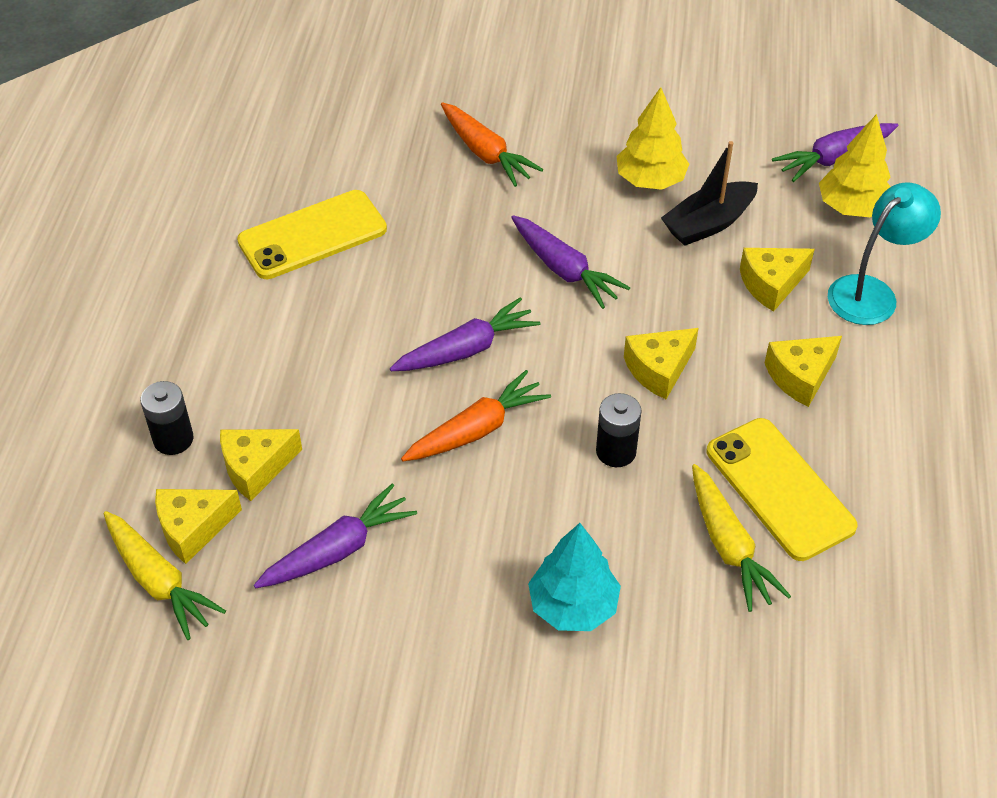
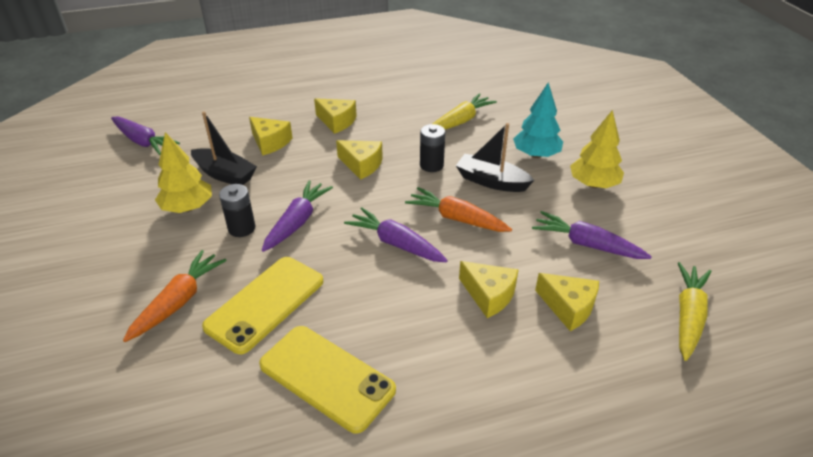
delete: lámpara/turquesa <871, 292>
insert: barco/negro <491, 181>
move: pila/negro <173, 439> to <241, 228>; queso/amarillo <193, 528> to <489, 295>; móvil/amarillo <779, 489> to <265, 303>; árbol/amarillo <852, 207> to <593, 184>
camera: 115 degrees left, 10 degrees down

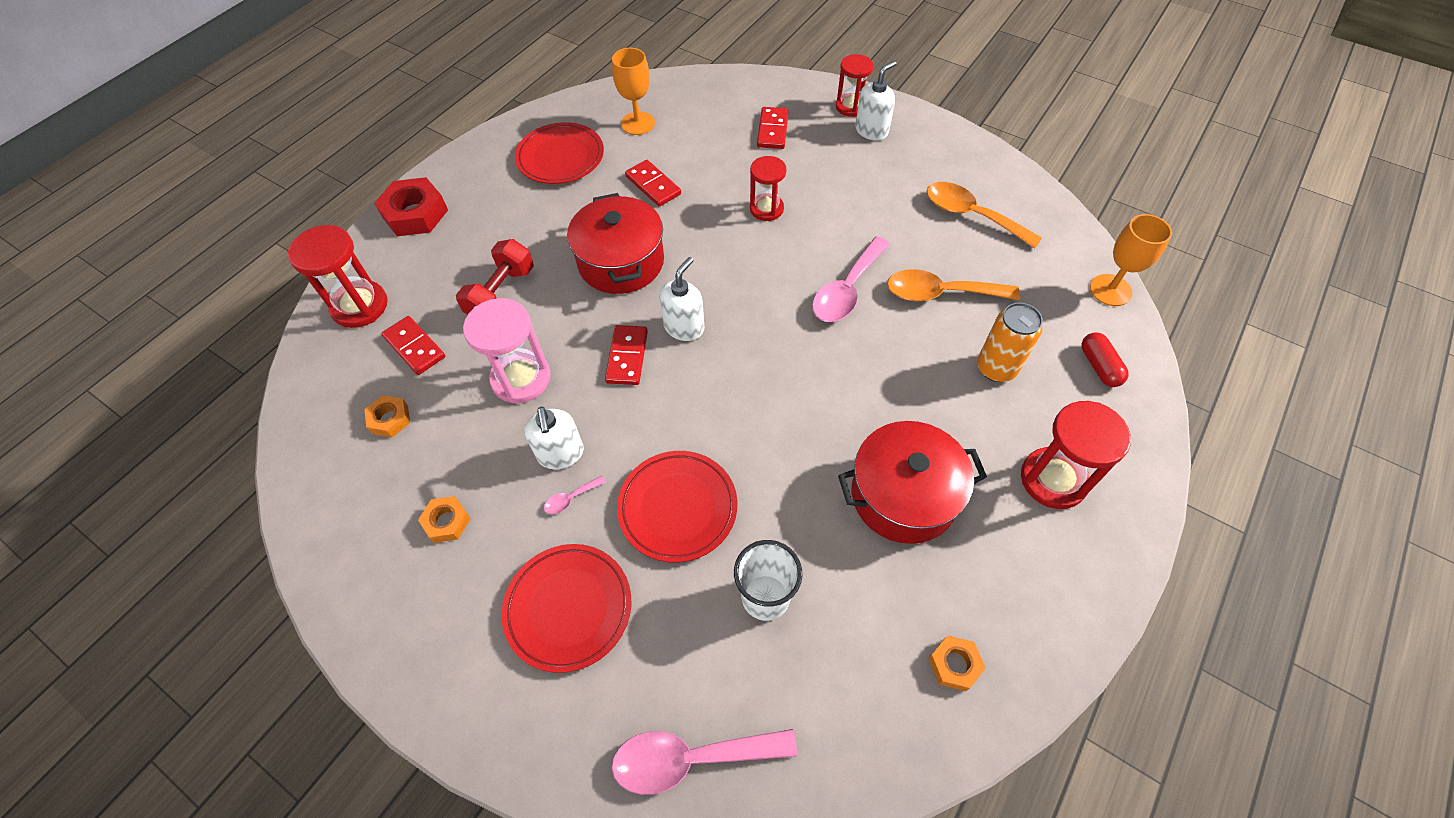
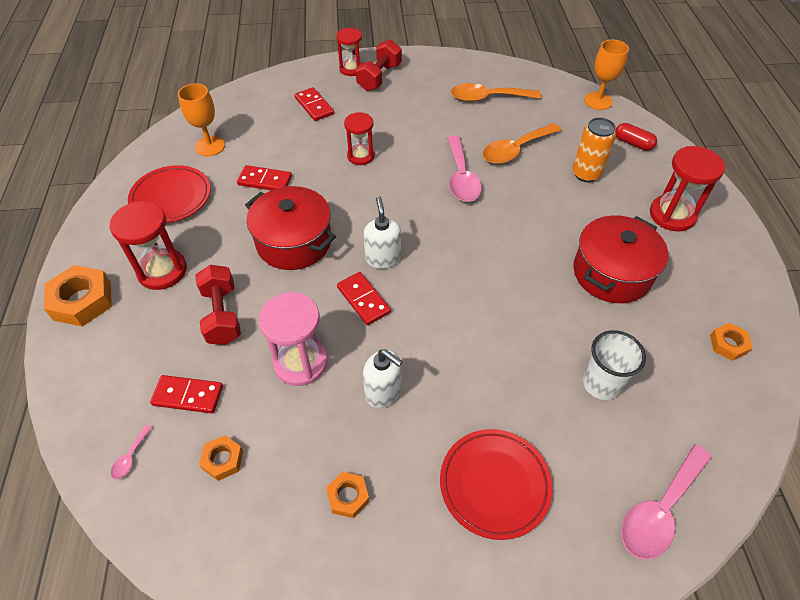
delete: plato/rojo <678, 508>
move: reloj de arena/rojo <359, 306> to <162, 271>; cuchara/rosa <570, 498> to <130, 457>
replace: dispensador de jabón/blanco <871, 130> to mancuerna/rojo <379, 77>
recolor: tuerca/rojo <415, 214> to tuerca/naranja <82, 301>
camera: 40 degrees left, 5 degrees down

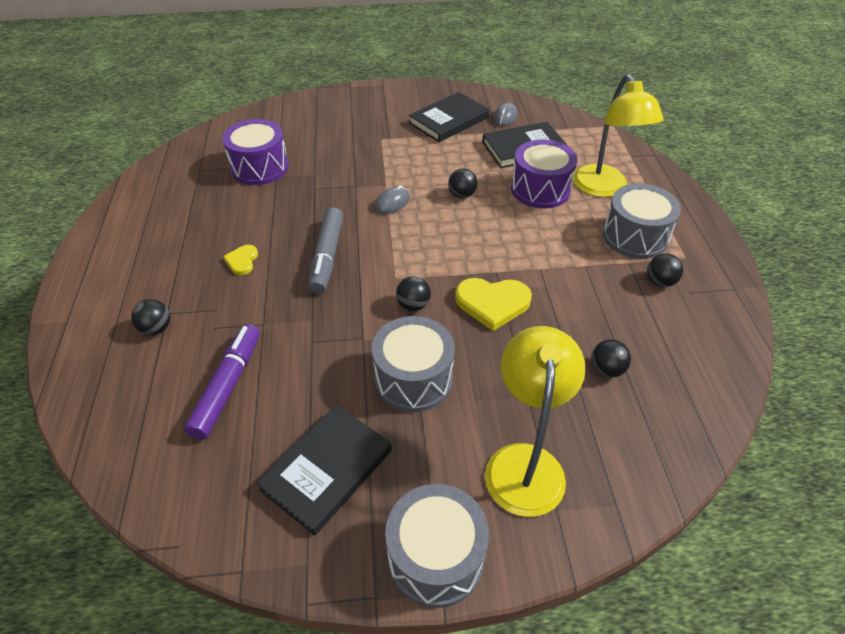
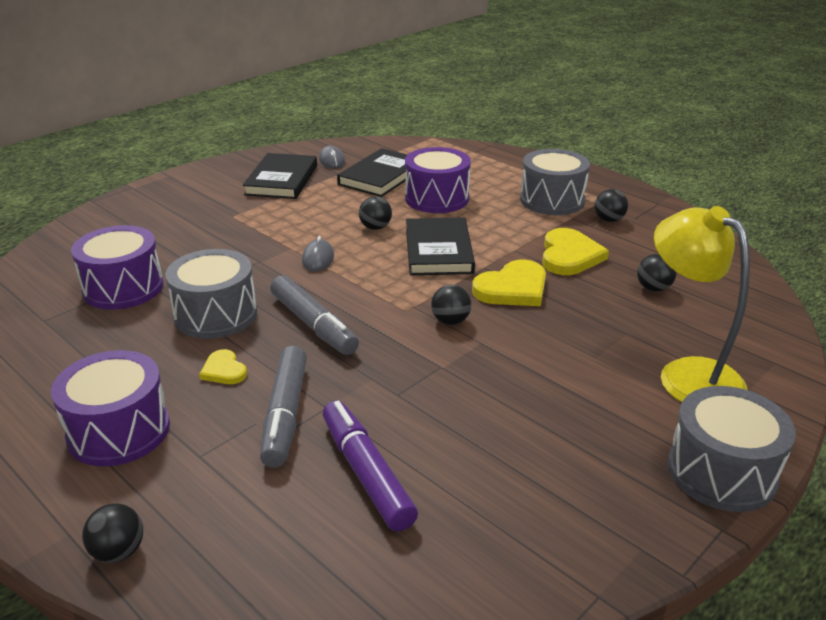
delete: lámpara/amarillo <604, 188>
insert: tambor/morado <119, 431>; rotulador/gris <285, 414>; corazón/amarillo <569, 255>
move: pelota/negro <156, 328> to <119, 552>; libro/negro <327, 470> to <439, 251>; tambor/gris <413, 379> to <216, 315>
camera: 40 degrees left, 15 degrees down

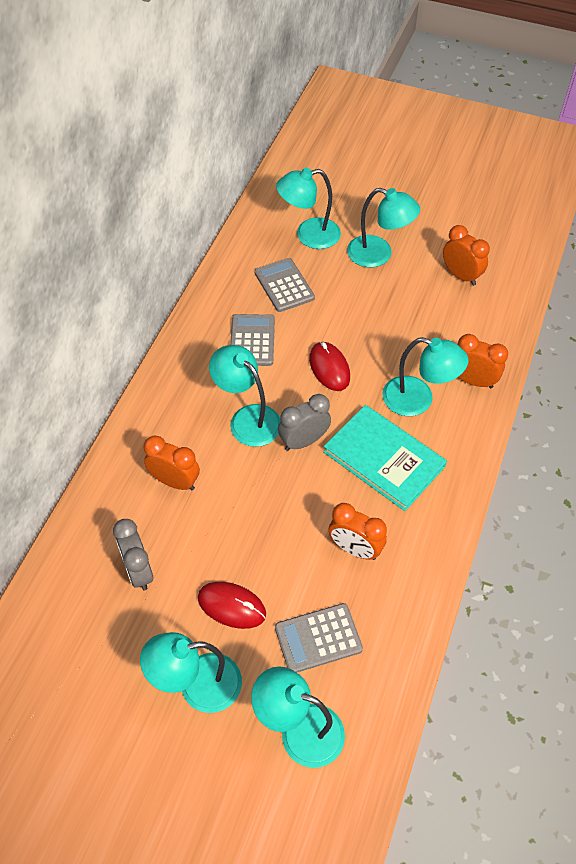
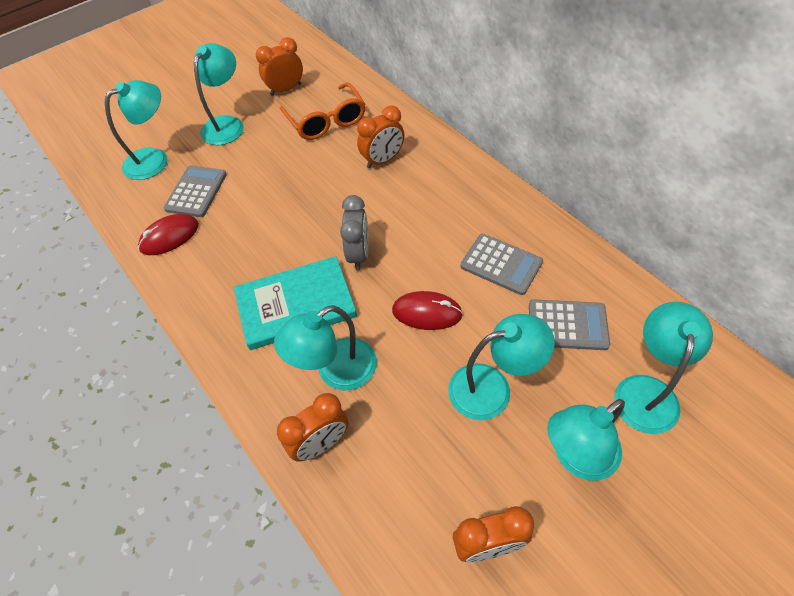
move: ratón/rojo <231, 606> to <169, 237>; lámpara/turquesa <247, 418> to <492, 388>; despertador/naranja <355, 549> to <286, 89>
replace: despertador/gris <138, 571> to gafas/naranja <326, 121>
camera: 125 degrees right, 0 degrees up

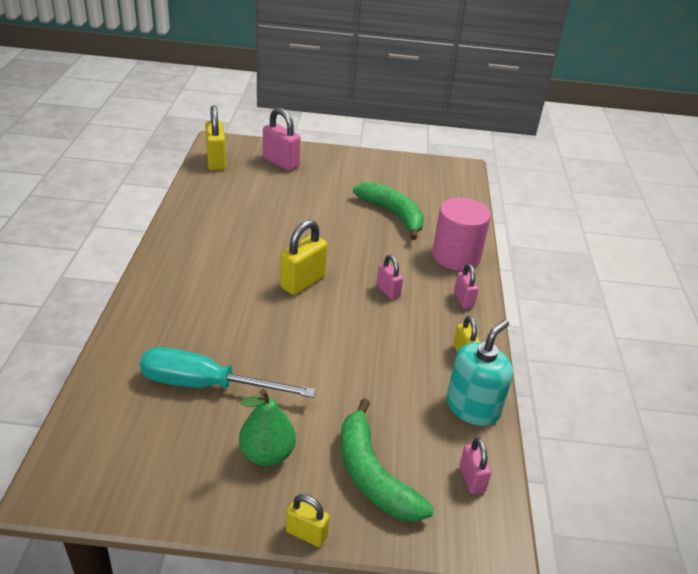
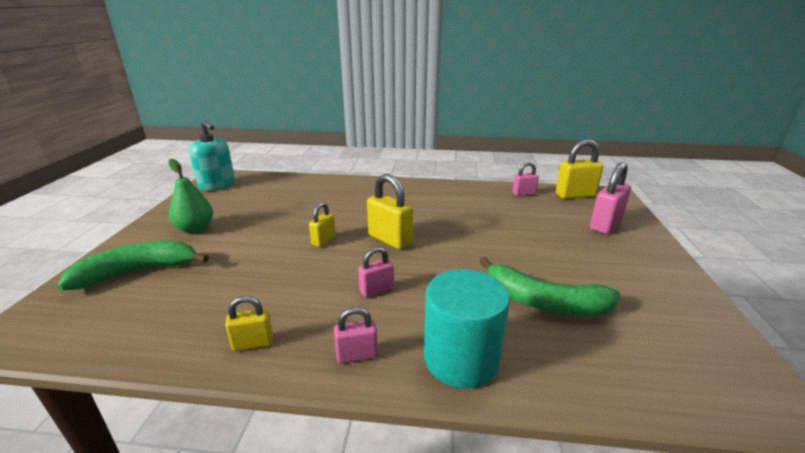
delete: destornillador/turquesa <206, 385>
move: candado/amarillo <306, 534> to <323, 240>; dispensador de jabón/turquesa <472, 407> to <217, 185>; candado/rosa <471, 479> to <523, 194>
recolor: cilindro/rosa <456, 256> to cilindro/turquesa <461, 359>
rotate: plátano/verde <393, 214> = <544, 302> 60 degrees clockwise
camera: 95 degrees right, 10 degrees down

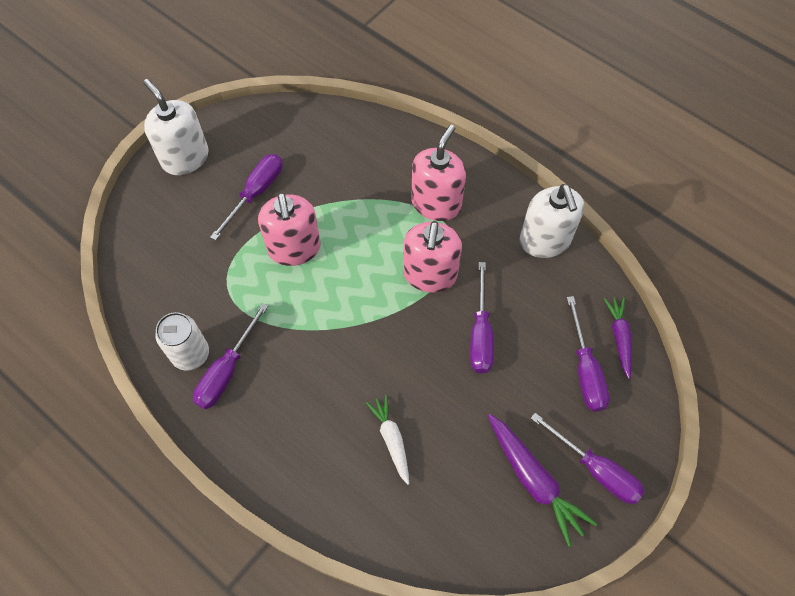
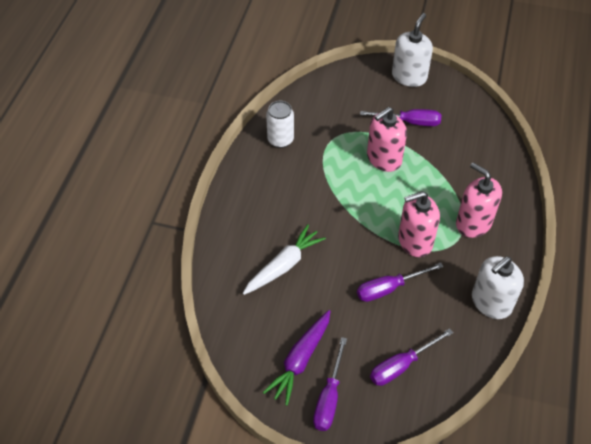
delete: destornillador/morado <227, 371>; zanahoria/morado <619, 338>
rotate: dispensador de jabón/rosa <436, 203> = <473, 223> 135 degrees counterclockwise
resize: zanahoria/blanco <391, 439> = <284, 265> x1.55
camera: 65 degrees right, 10 degrees down

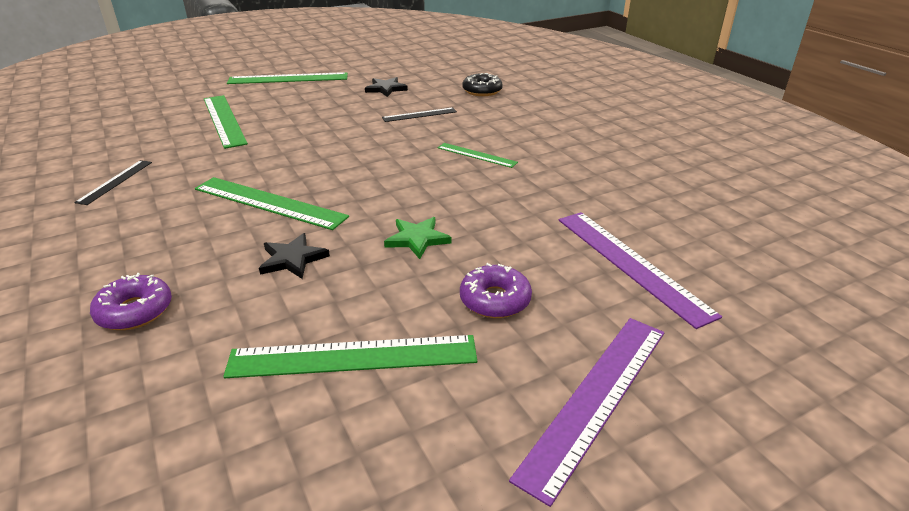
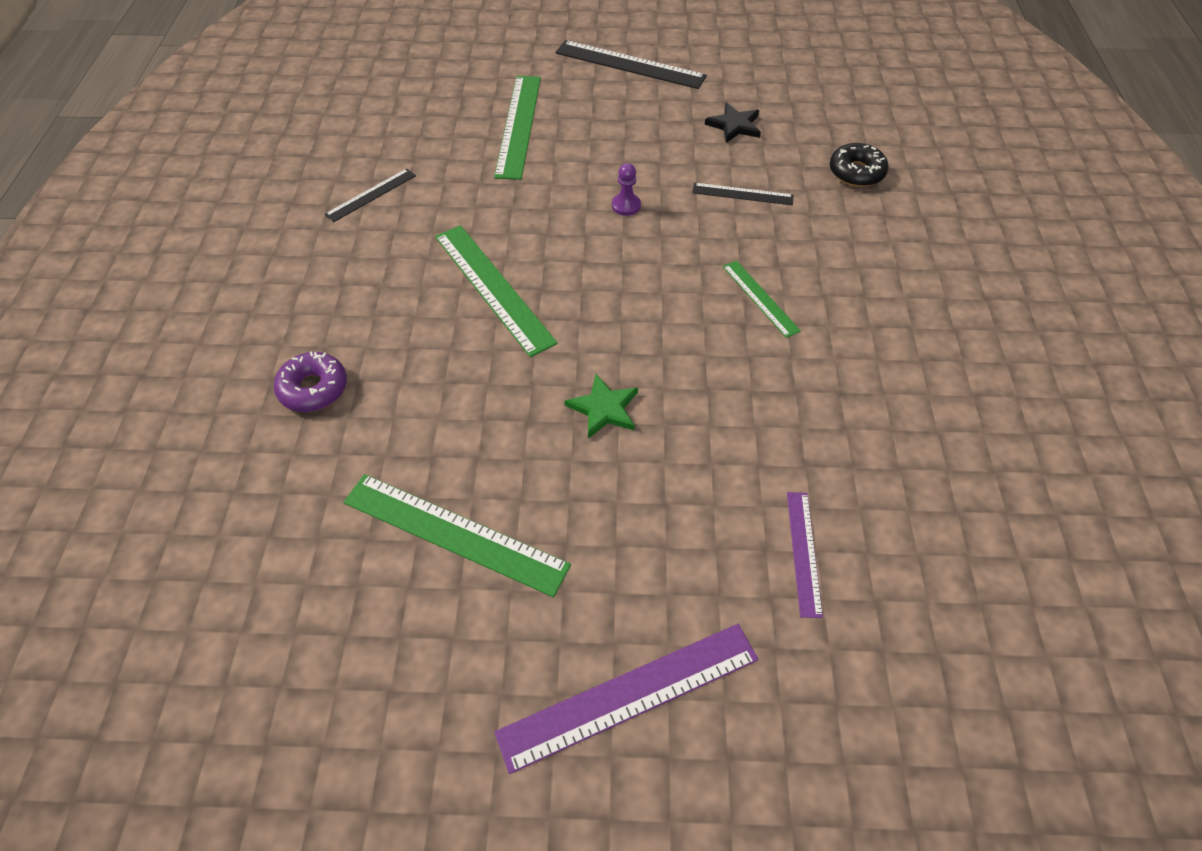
delete: estrella/negro <292, 259>; rosquilla/morado <495, 300>
insert: peón/morado <626, 206>
recolor: regla/verde <288, 78> to regla/negro <630, 64>
resize: regla/morado <631, 264> = <803, 552> x0.56
camera: 30 degrees right, 20 degrees up

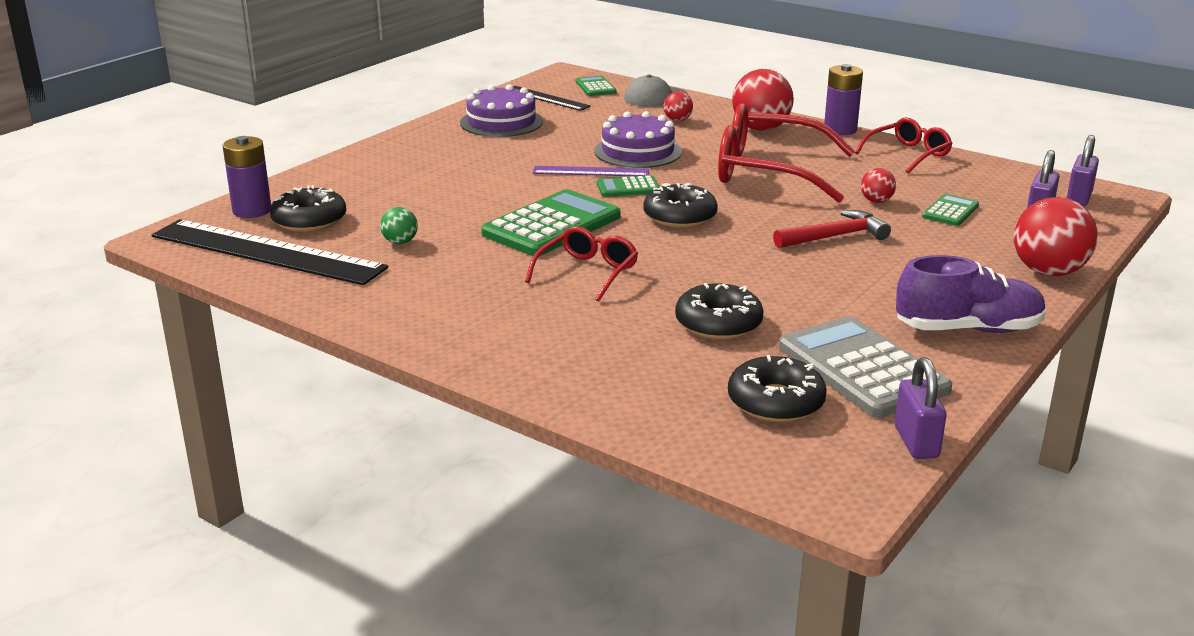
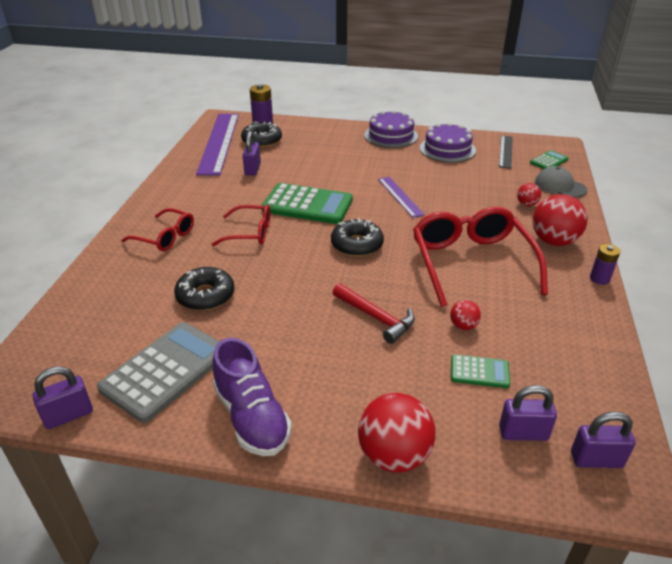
delete: calculadora/verde <628, 187>; rosquilla/negro <775, 402>
move: tarta/morado <638, 151> to <391, 135>; gafas/rojo <908, 154> to <165, 237>
replace: pelota/verde <400, 242> to candado/morado <252, 169>
recolor: regla/negro <267, 252> to regla/morado <219, 142>
resize: pila/morado <840, 130> = <599, 279> x0.65
camera: 65 degrees right, 10 degrees up

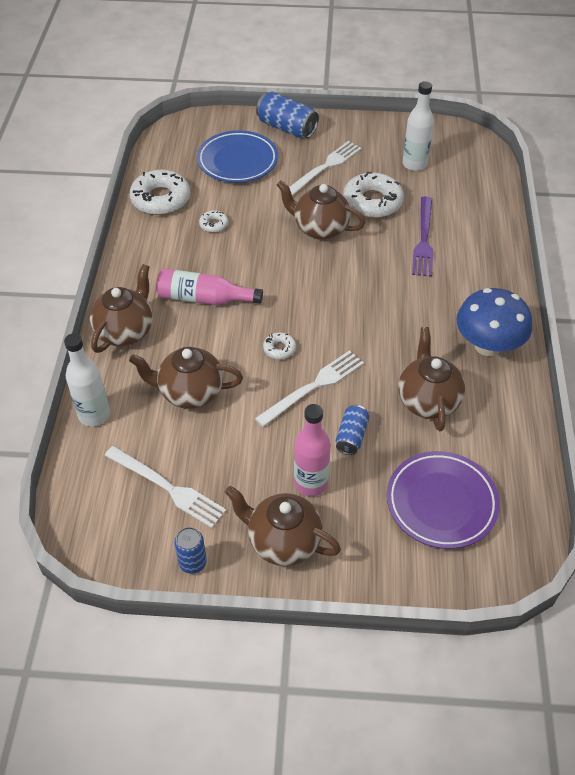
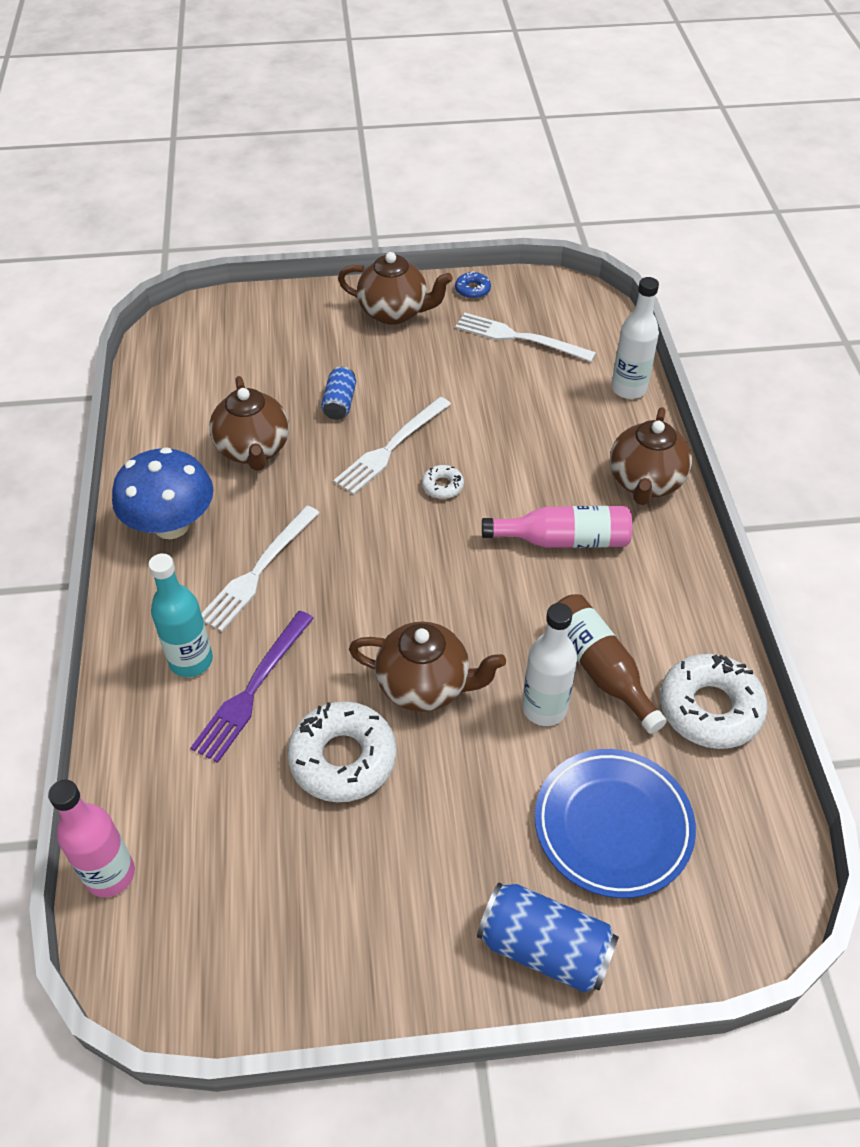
delete: tetera/marrón <190, 392>; plato/morado <441, 503>
insert: botella/turquesa <191, 661>
move: tenedor/blanco <325, 168> to <258, 571>; botella/rosa <311, 483> to <110, 874>; botella/blanco <414, 164> to <544, 708>
replace: lata/azul <192, 563> to rosquilla/azul <472, 290>; rosquilla/blanco <214, 224> to botella/marrón <599, 668>
rotate: tenedor/morado <423, 239> = <252, 689> 150 degrees counterclockwise
camera: 170 degrees right, 0 degrees up

